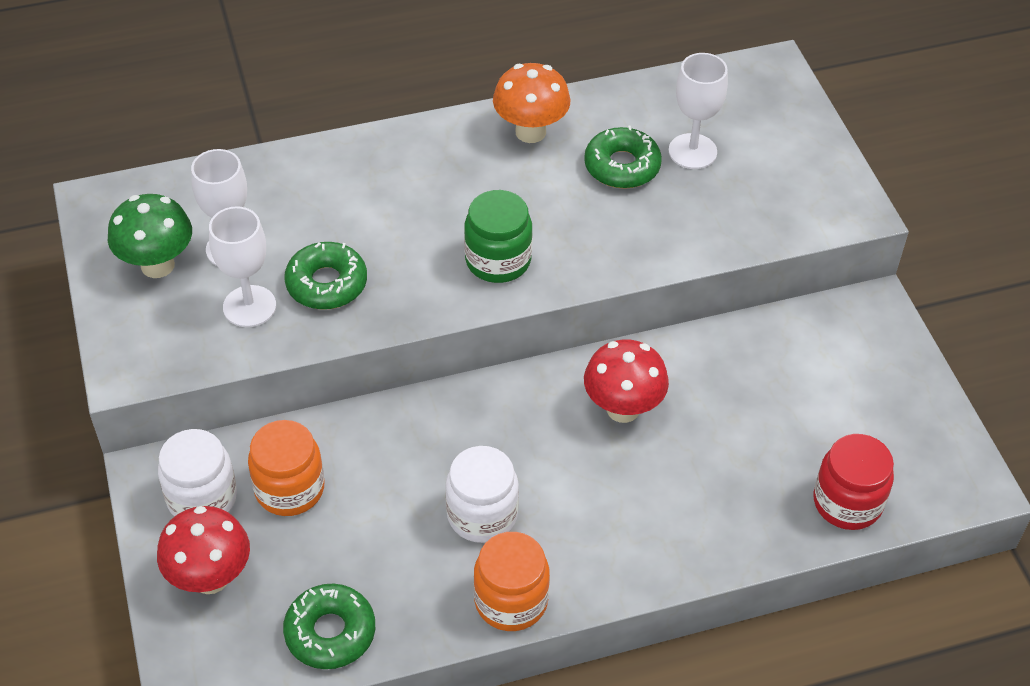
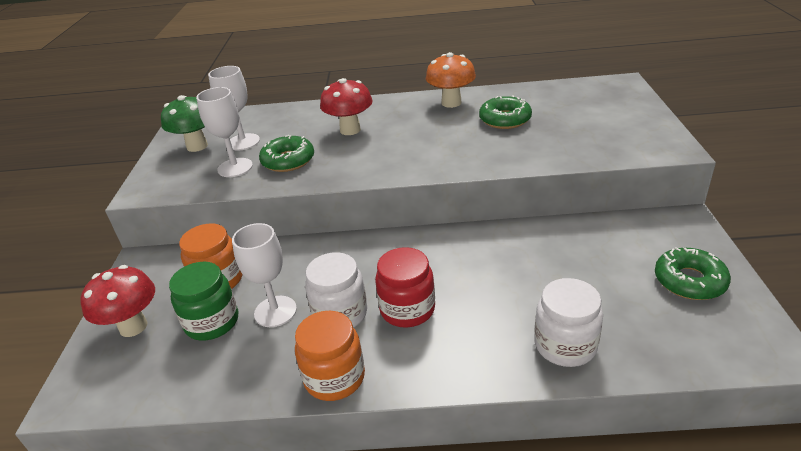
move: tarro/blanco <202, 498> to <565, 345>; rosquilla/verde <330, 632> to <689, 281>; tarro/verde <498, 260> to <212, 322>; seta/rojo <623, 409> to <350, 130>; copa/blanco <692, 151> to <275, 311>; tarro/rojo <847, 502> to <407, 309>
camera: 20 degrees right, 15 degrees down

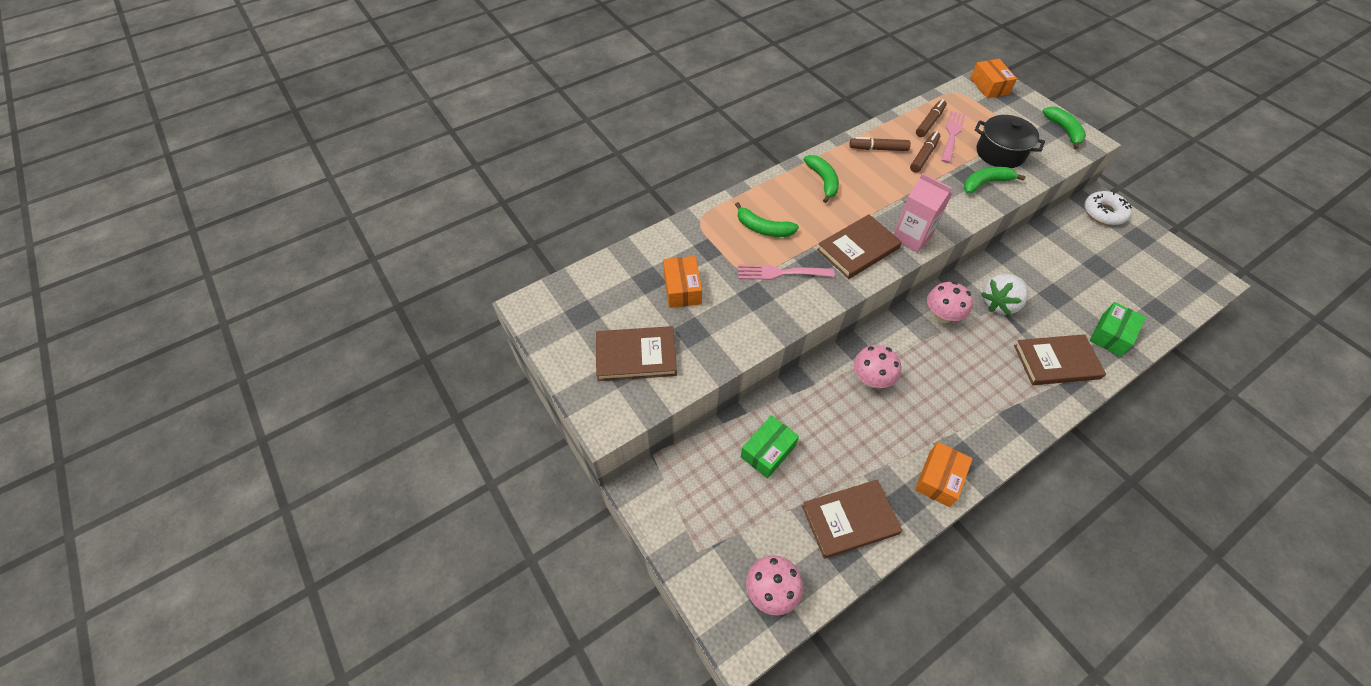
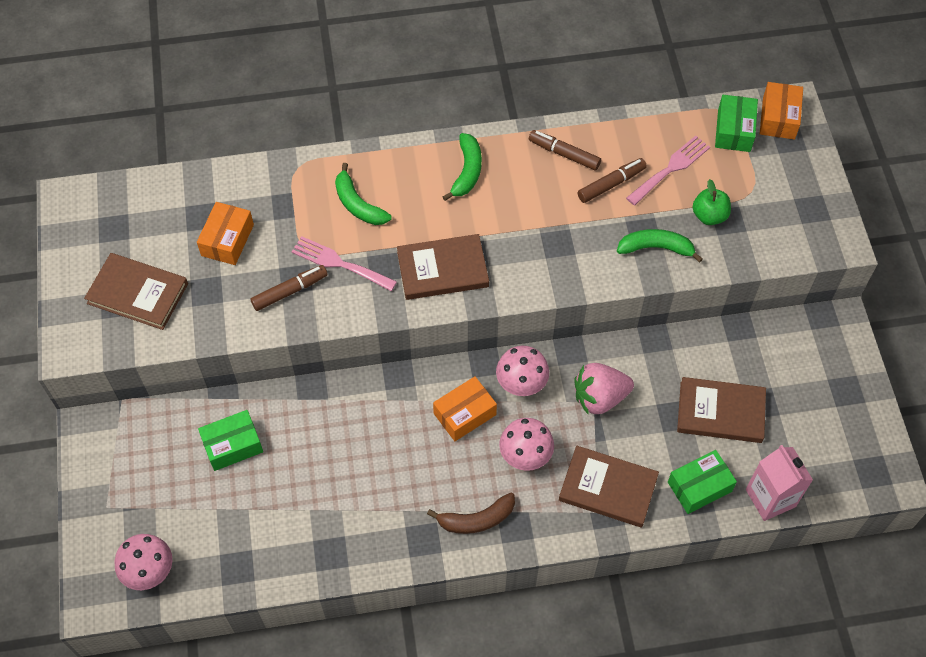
delete: plátano/verde <1064, 130>; rosquilla/blanco <1103, 213>
insert: plátano/marrón <476, 519>; caja/verde <734, 130>
move: libro/marrón <850, 520> to <720, 412>; seta/rosa <871, 379> to <525, 455>; cartón de leche/rosa <911, 237> to <770, 498>; caja/naranja <939, 479> to <465, 414>; rotulador/marrón <929, 122> to <290, 291>
replace: olla/negro <1000, 153> to manzana/verde <709, 216>
recolor: fresa/blanco <999, 303> to fresa/rosa <599, 397>
camera: 25 degrees right, 5 degrees up

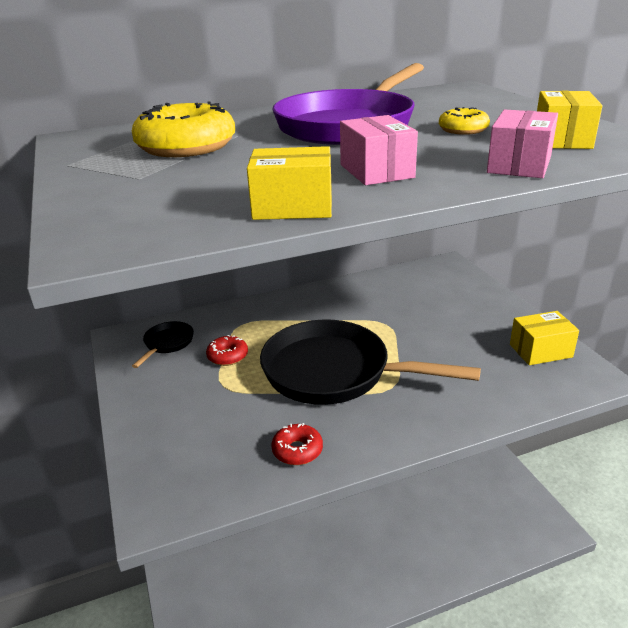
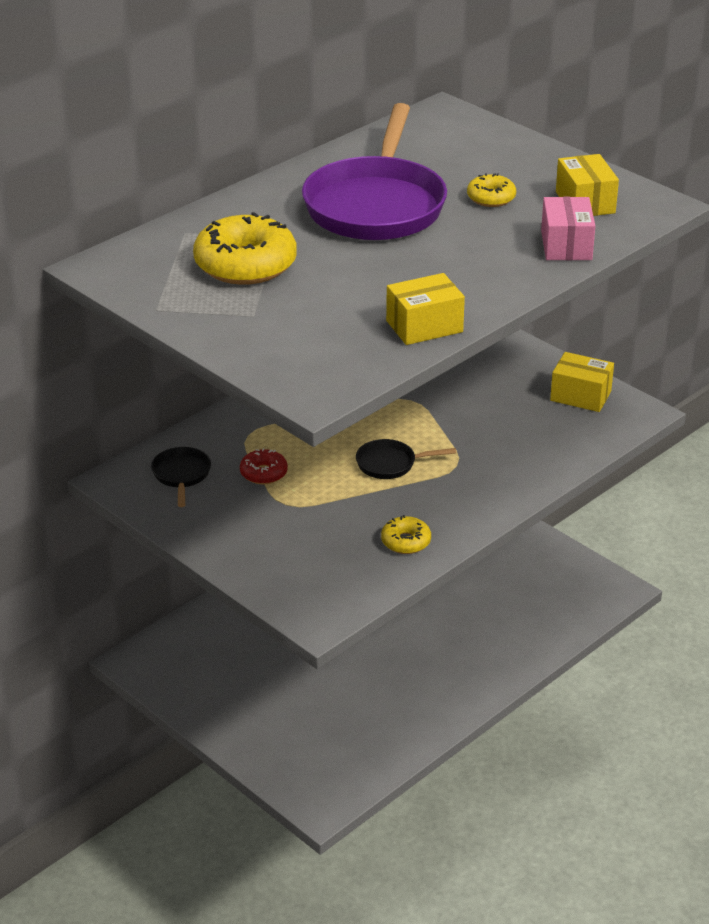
delete: caja/rosa <376, 171>
recolor: rosquilla/rojo <297, 450> to rosquilla/amarillo <406, 542>
rotate: caja/amarillo <540, 351> = <580, 396> 60 degrees clockwise
resize: sartén/negro <334, 372> = <390, 464> x0.43
camera: 25 degrees left, 5 degrees up

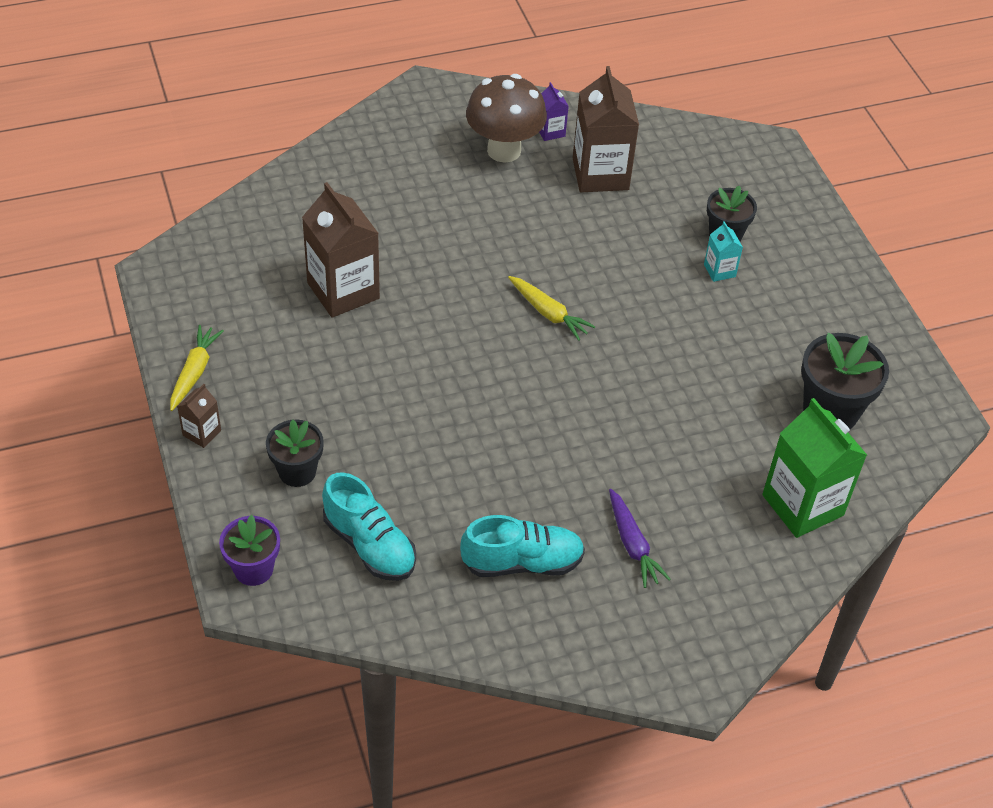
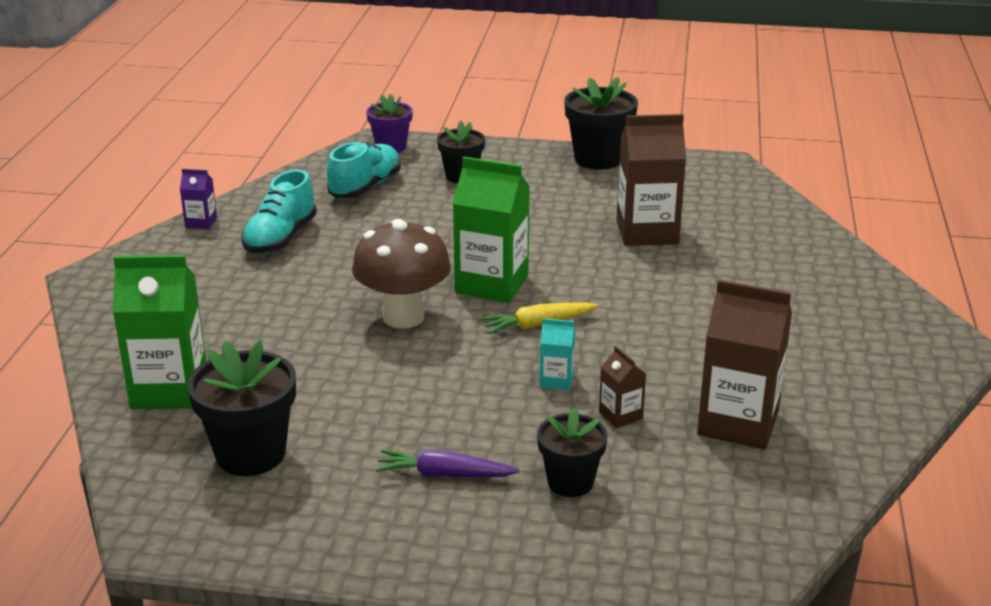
insert: cartón de leche/verde <491, 284>
move: cartón de leche/marrón <202, 433> to <620, 415>; seta/marrón <504, 150> to <403, 317>; cartón de leche/morado <550, 131> to <201, 222>; zanahoria/morado <633, 544> to <444, 475>; cartón de leche/turquesa <719, 270> to <556, 380>
replace: zanahoria/amarillo <194, 372> to maceta/negro <598, 159>
rotate: zapato/turquesa <369, 545> = <365, 187> 135 degrees clockwise
camera: 120 degrees right, 20 degrees down

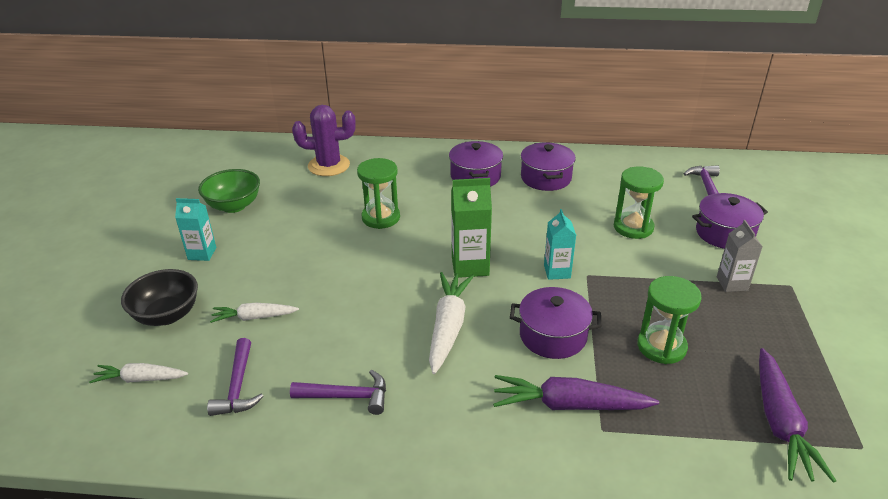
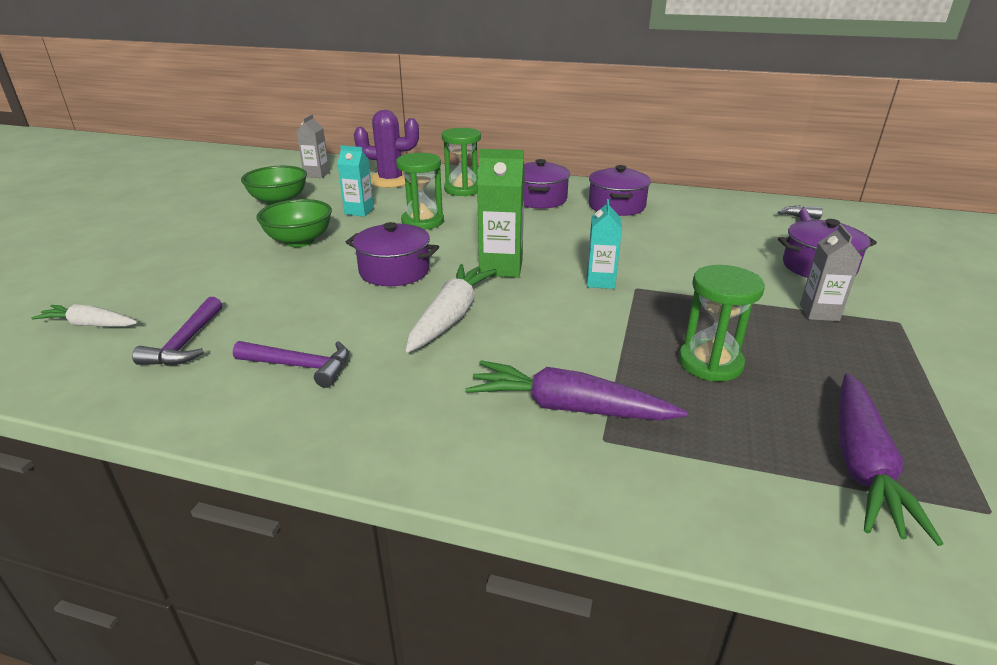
delete: cuenco/negro <167, 315>; zanahoria/blanco <254, 317>
insert: cuenco/verde <299, 241>; cartón de leche/gris <317, 174>
move: cartón de leche/turquesa <202, 253> to <359, 211>; olla/morado <553, 336> to <394, 271>; reloj de arena/verde <633, 227> to <463, 190>
camera: 10 degrees right, 5 degrees down

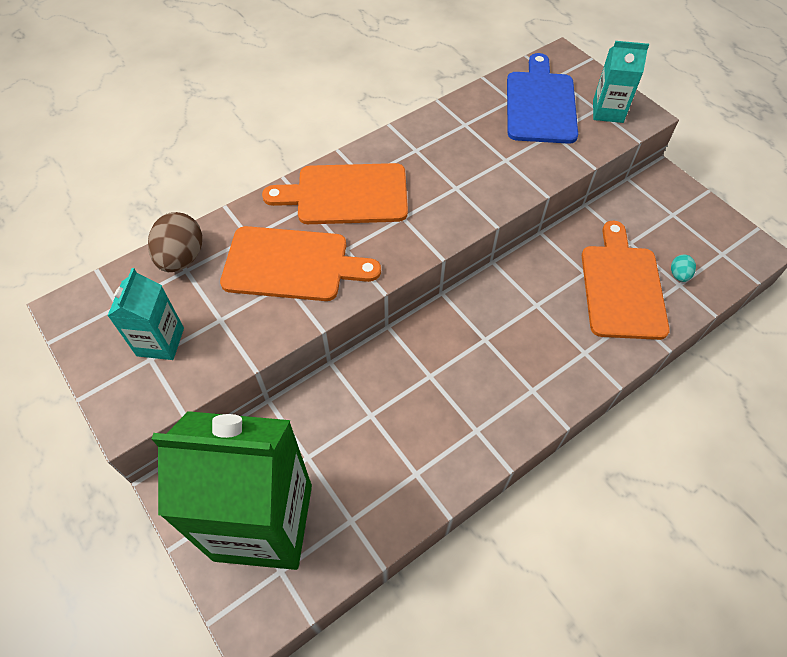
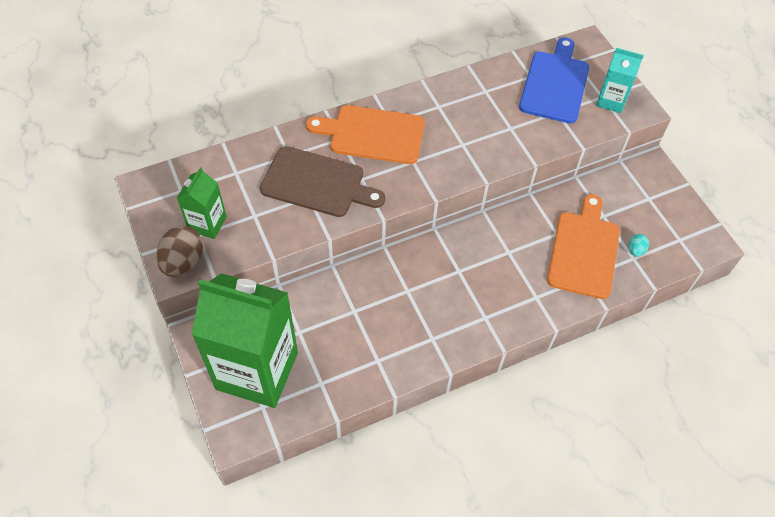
move: huevo/marrón <182, 258> to <183, 262>
recolor: cartón de leche/turquesa <160, 342> to cartón de leche/verde <207, 224>; tabla de cortar/naranja <292, 264> to tabla de cortar/marrón <317, 183>
camera: 10 degrees right, 0 degrees up

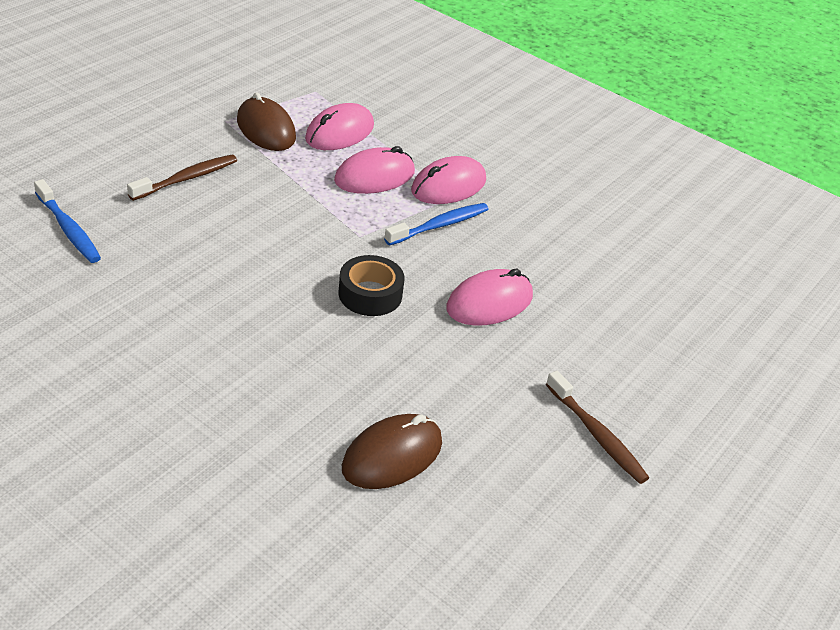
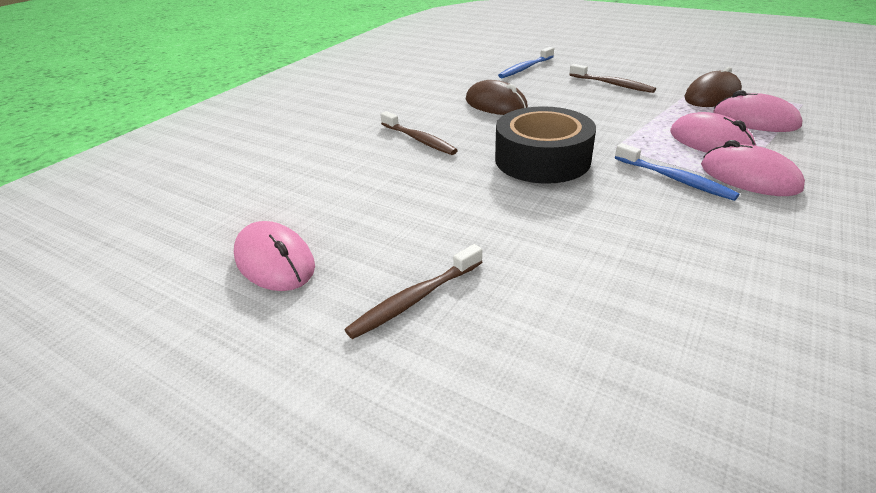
insert: cepillo de dientes/marrón <419, 140>
move: ratón/marrón <392, 455> to <496, 104>; ratón/rosa <489, 302> to <274, 261>
resize: cinta adhesiva/negro <370, 294> = <542, 159> x1.69
camera: 90 degrees right, 5 degrees down

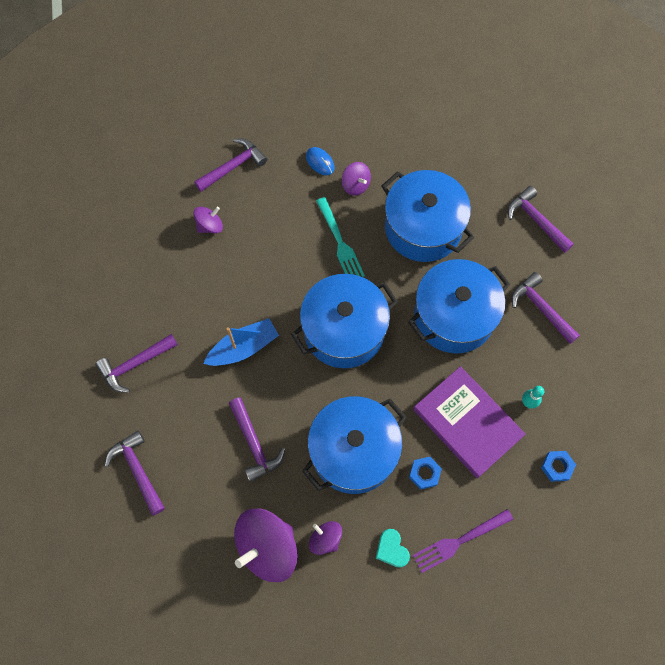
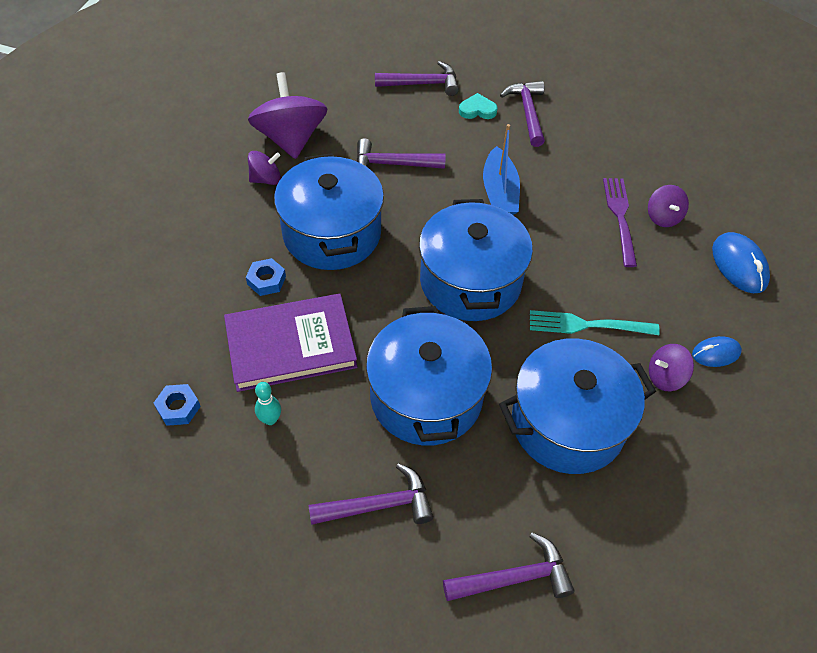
move: corazón/turquesa <392, 549> to <477, 110>; tenedor/morado <459, 541> to <620, 217>
replace: martillo/morado <233, 166> to ratón/azul <739, 265>
camera: 115 degrees right, 15 degrees down

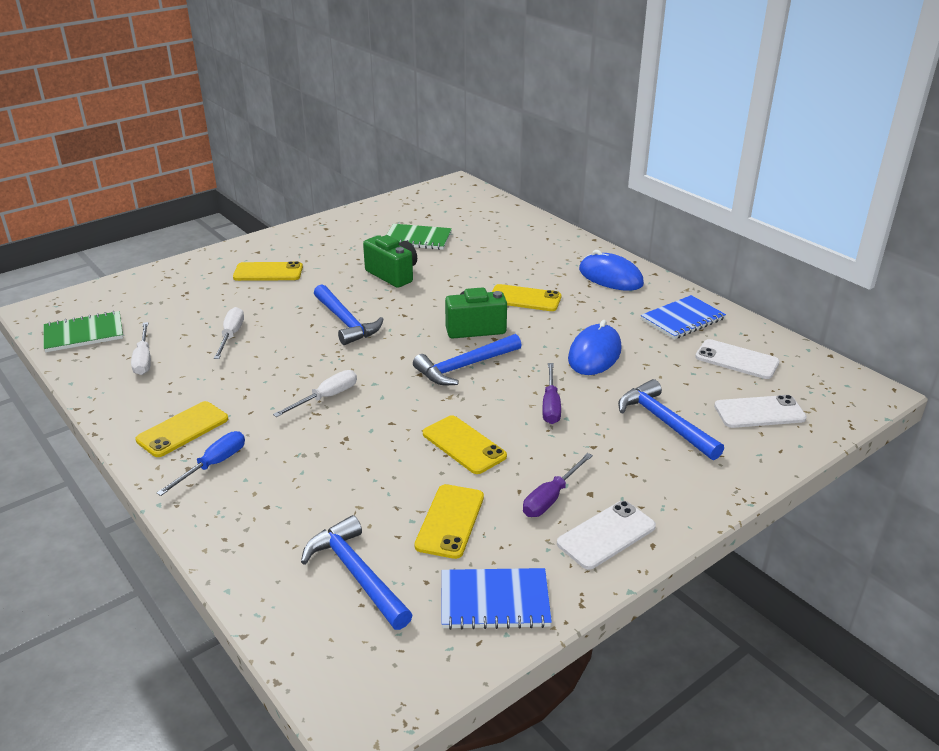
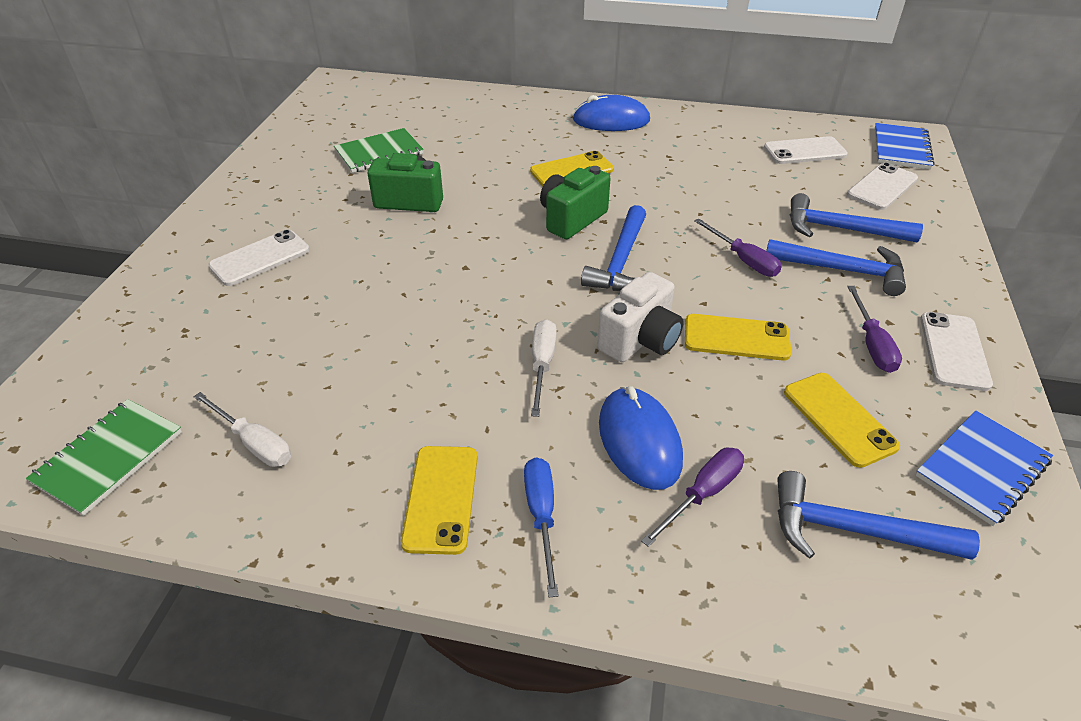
delete: destornillador/blanco <231, 335>
insert: cámara/blanco <640, 340>; destornillador/morado <703, 494>
move: martillo/azul <345, 322> to <842, 270>; ratón/azul <594, 354> to <639, 441>; cuaderno/azul <682, 319> to <901, 148>
recolor: móvil/amarillo <268, 272> to móvil/blanco <260, 258>
camera: 40 degrees left, 10 degrees up

